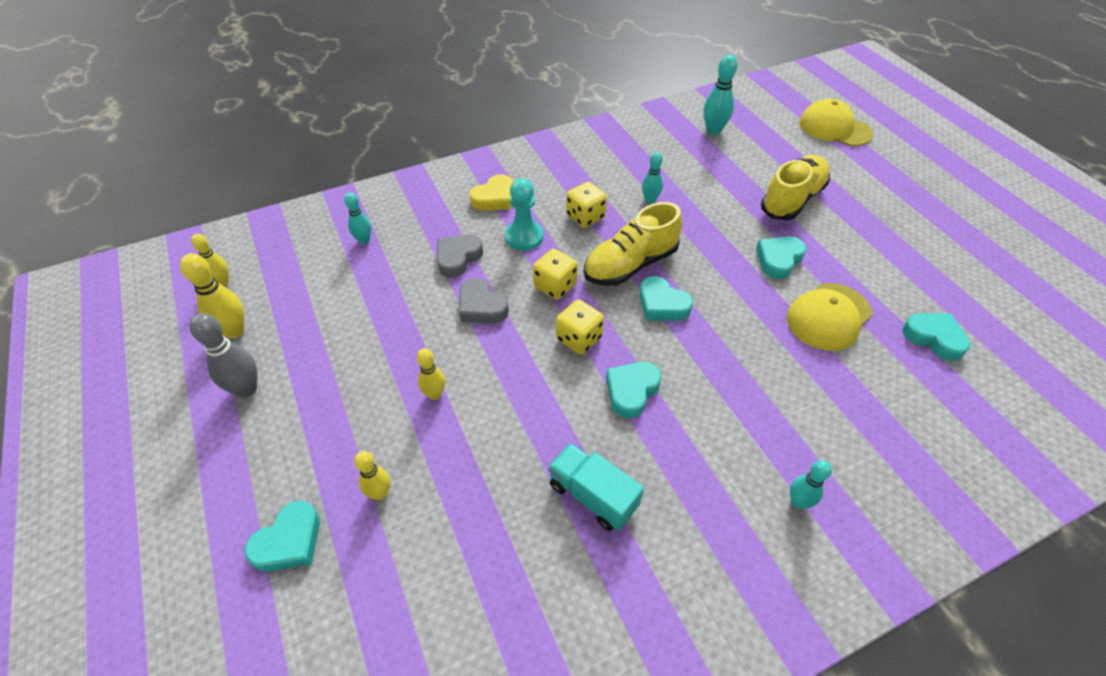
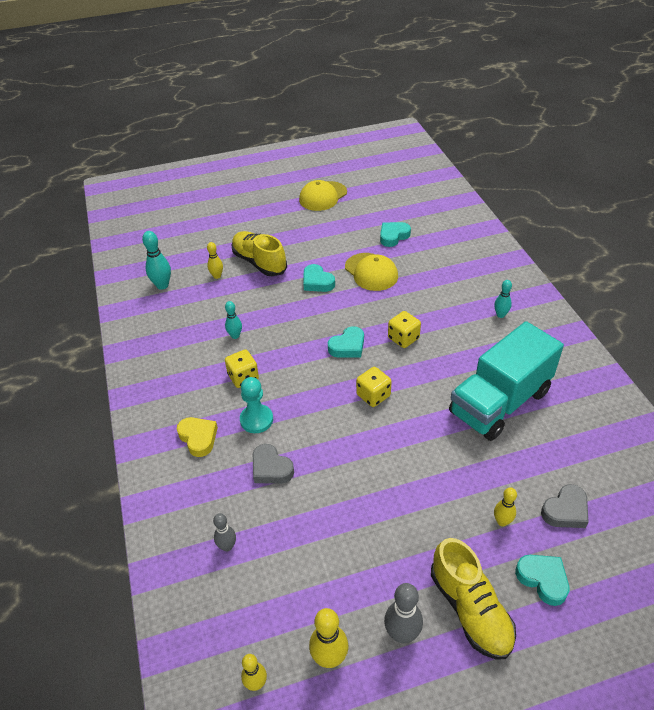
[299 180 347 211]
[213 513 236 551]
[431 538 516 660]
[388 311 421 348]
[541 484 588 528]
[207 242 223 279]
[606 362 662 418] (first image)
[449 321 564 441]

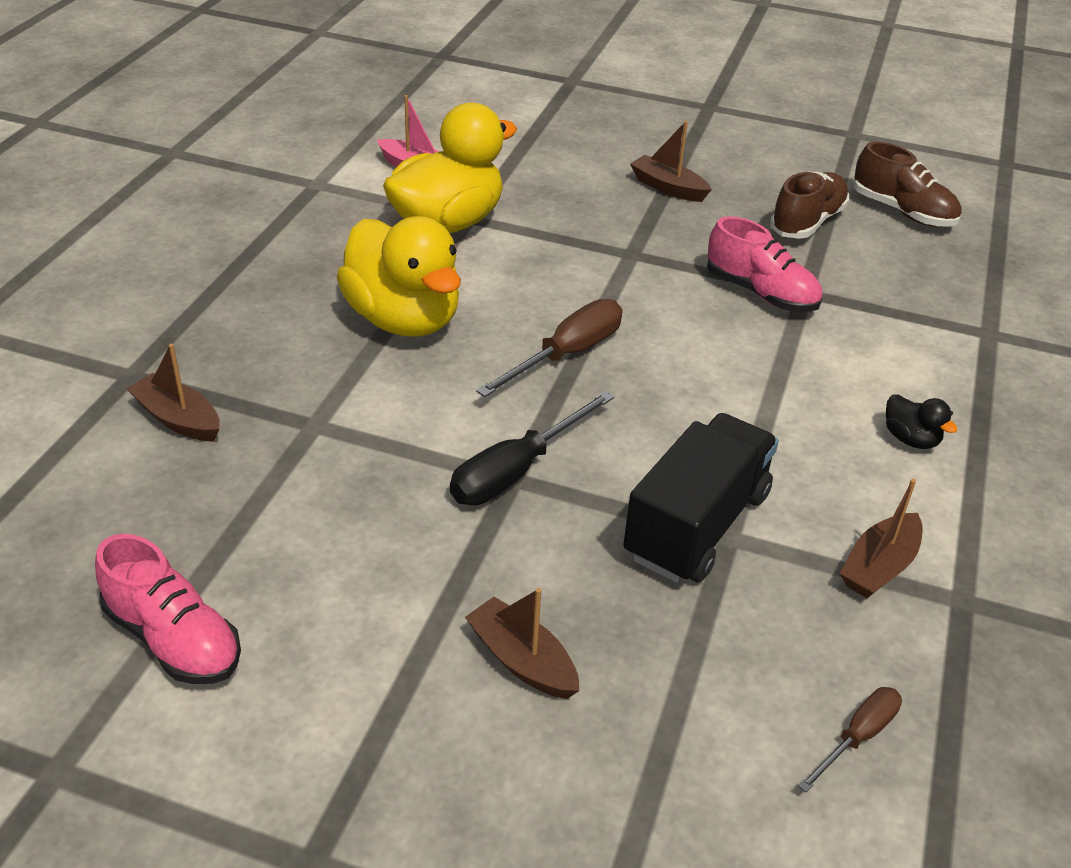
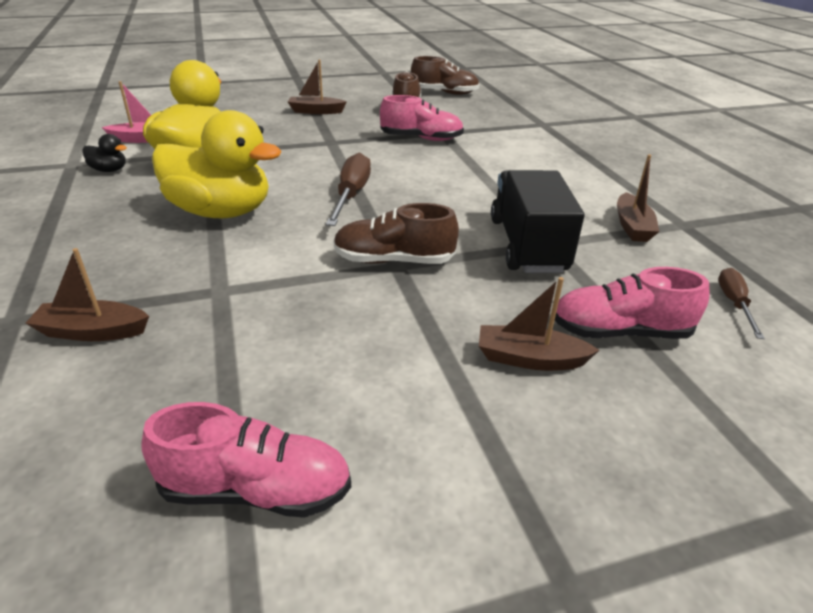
[333 203 459 264]
[82 134 127 172]
[555 267 709 339]

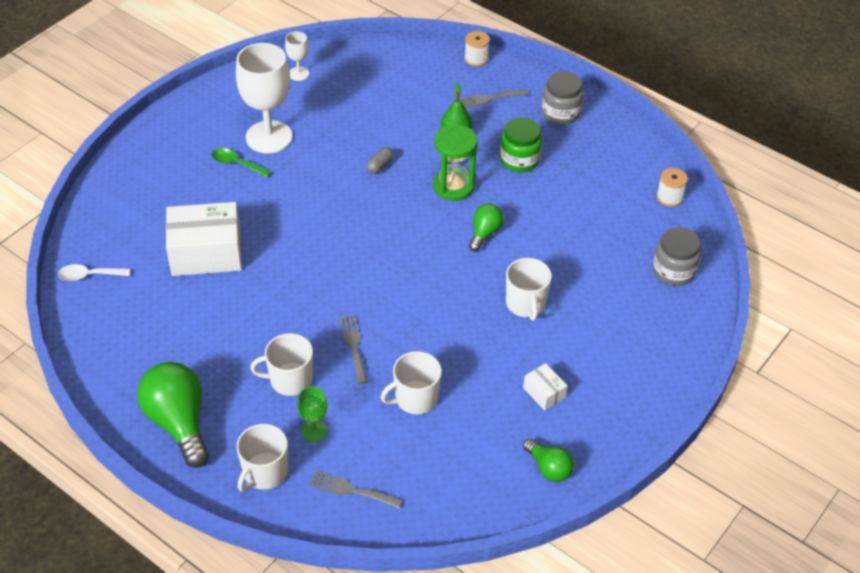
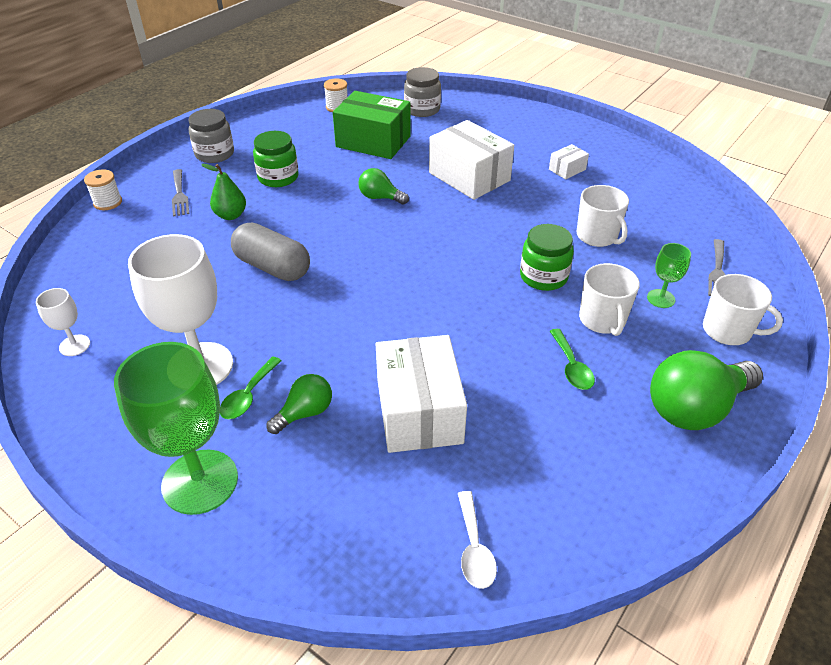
[433 125 477 201] (first image)
[231 223 310 281]
[429 120 514 200]
[520 224 574 291]
[267 374 332 434]
[333 91 411 159]
[550 329 595 390]
[114 342 238 515]

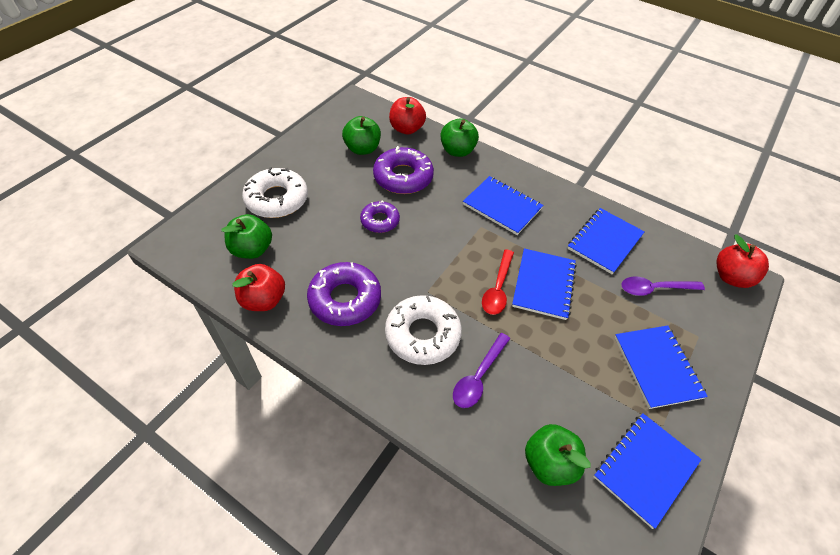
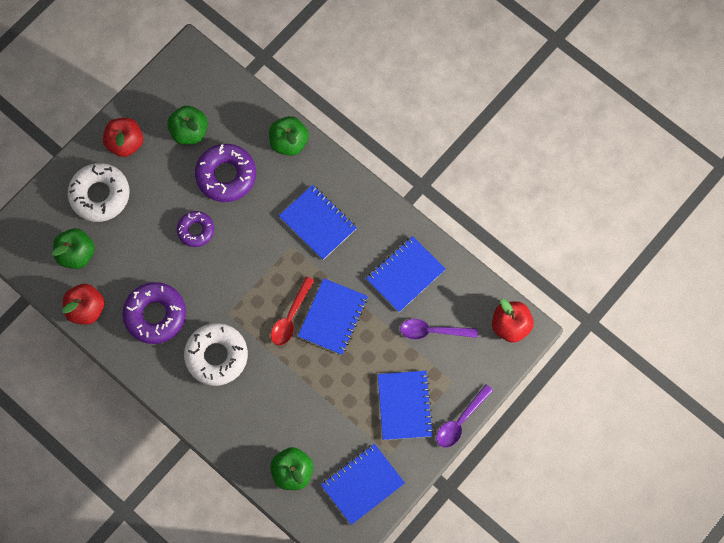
[103 118 143 157]
[437 384 493 448]

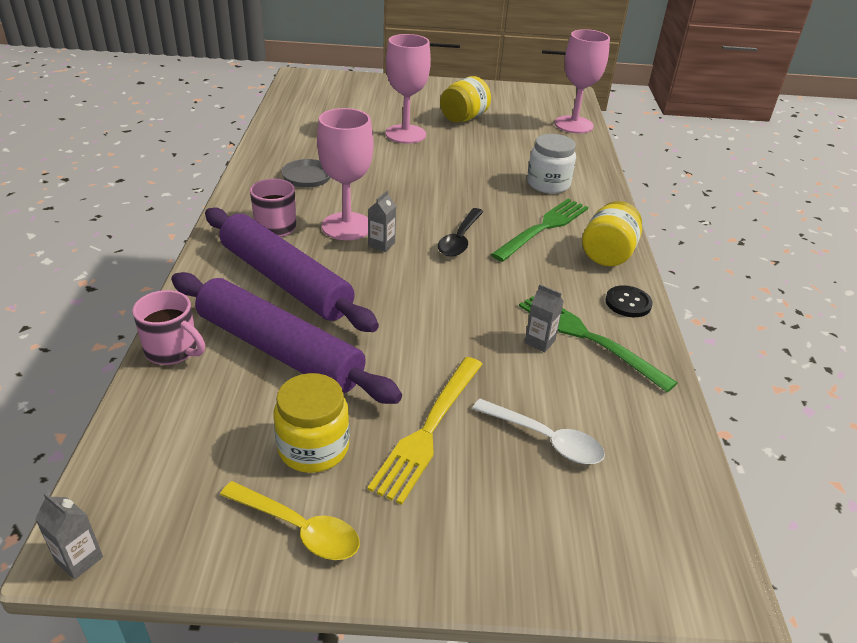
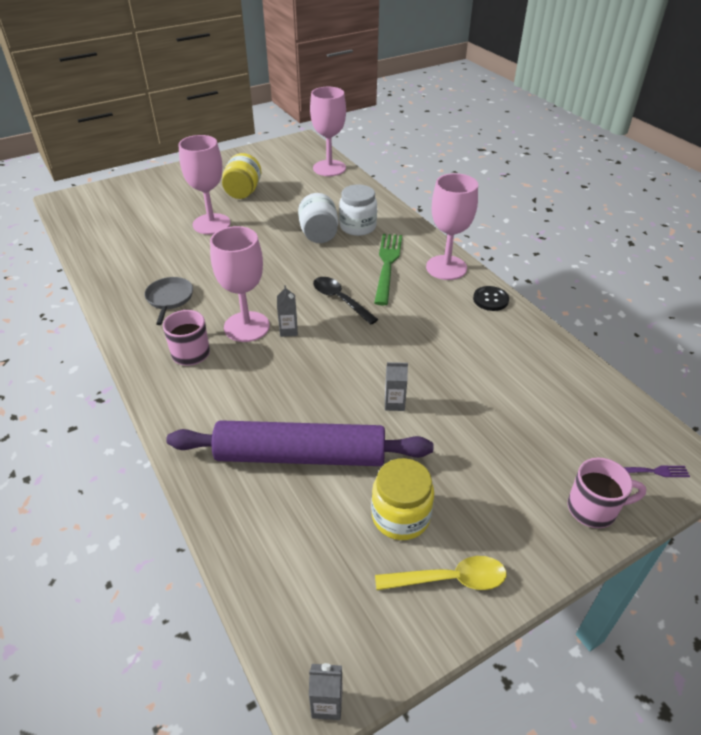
[426 173 478 280]
[205 208 379 332] (first image)
[313 277 378 325]
[385 362 408 411]
[567 457 646 528]
[519 294 678 392] (first image)
[367 357 483 505] (first image)
[472 399 605 464] (first image)
[298 193 338 243]
[624 466 690 477]

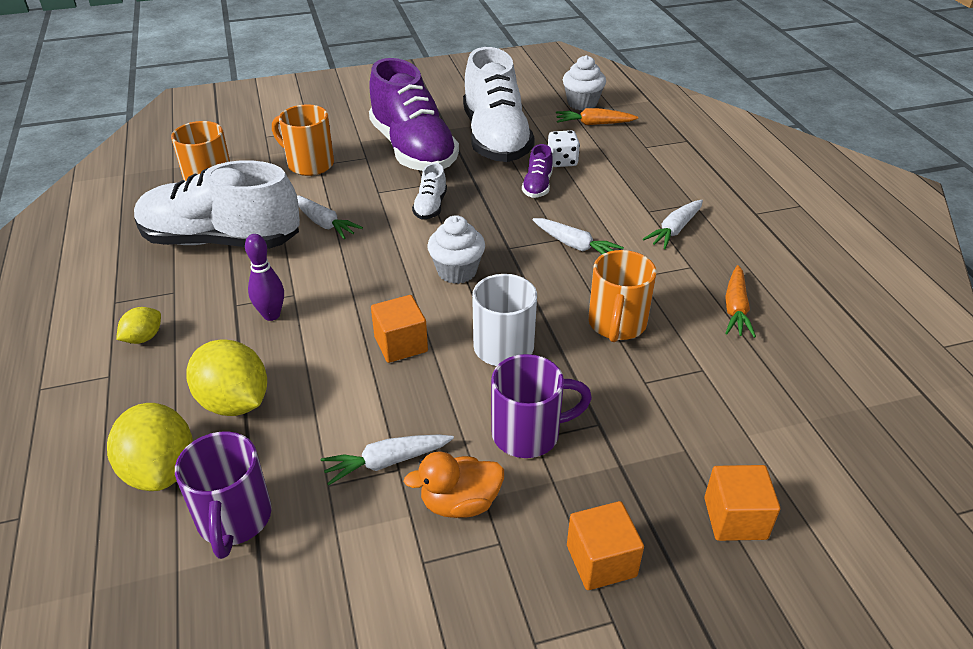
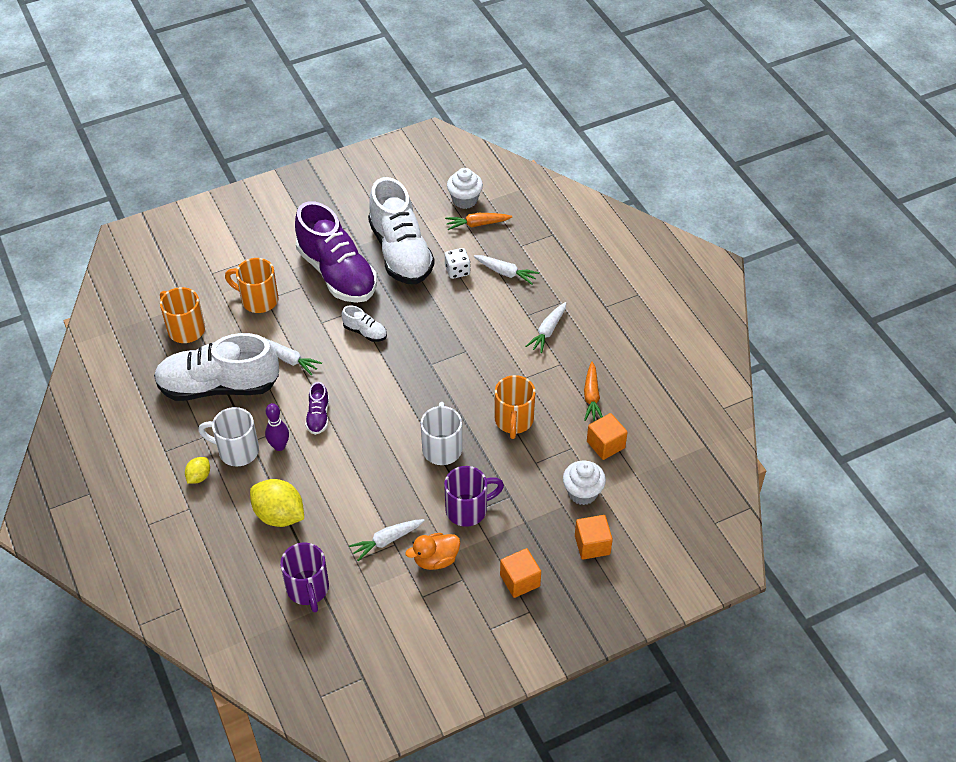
[305 382 329 435]
[342 305 387 342]
[563 460 606 505]
[474 255 539 285]
[587 413 628 460]
[107 403 193 491] (first image)
[199 407 259 467]

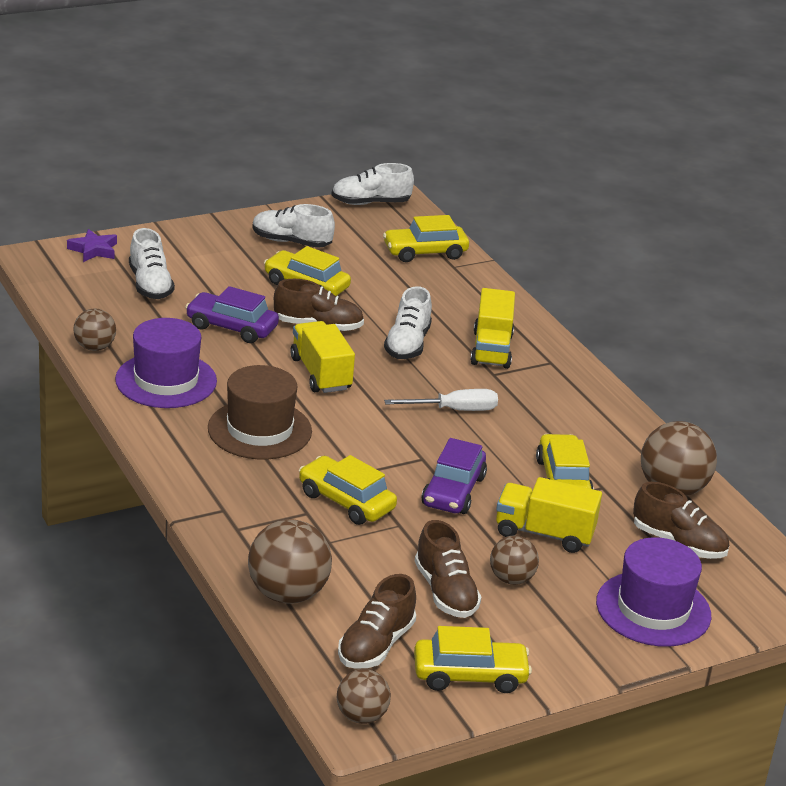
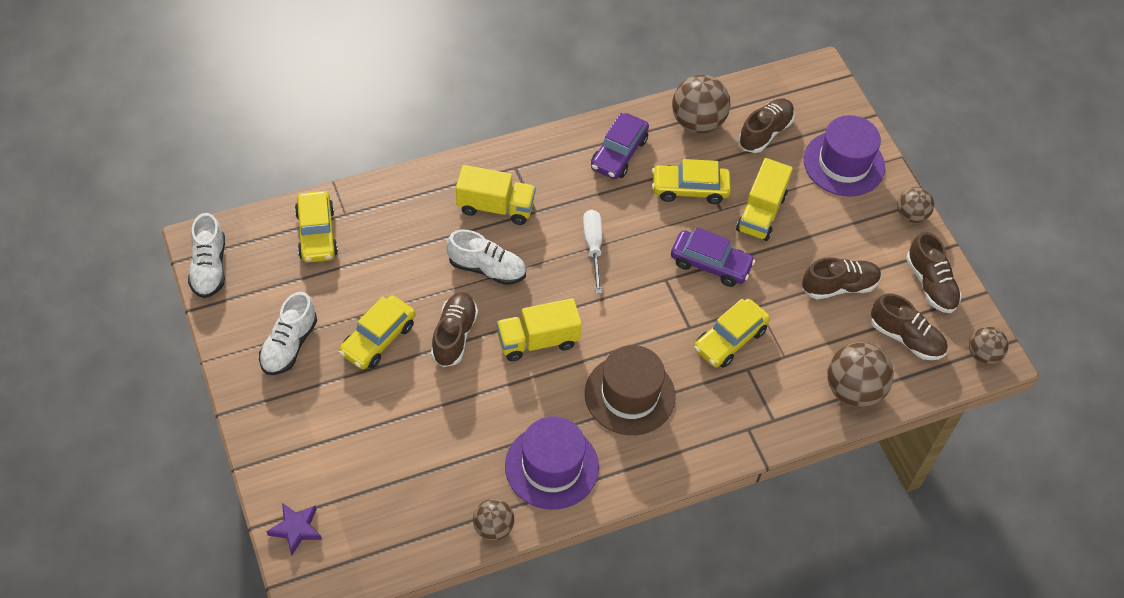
[129 228 175 299] (first image)
[591 113 649 179]
[897 187 934 223]
[906 232 962 313]

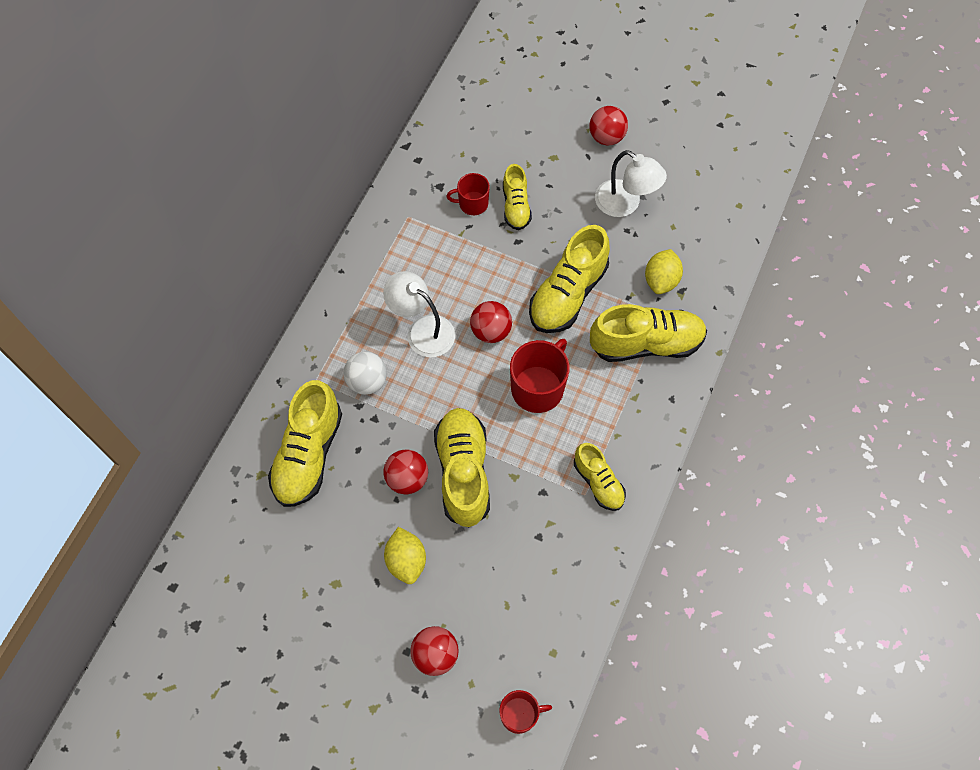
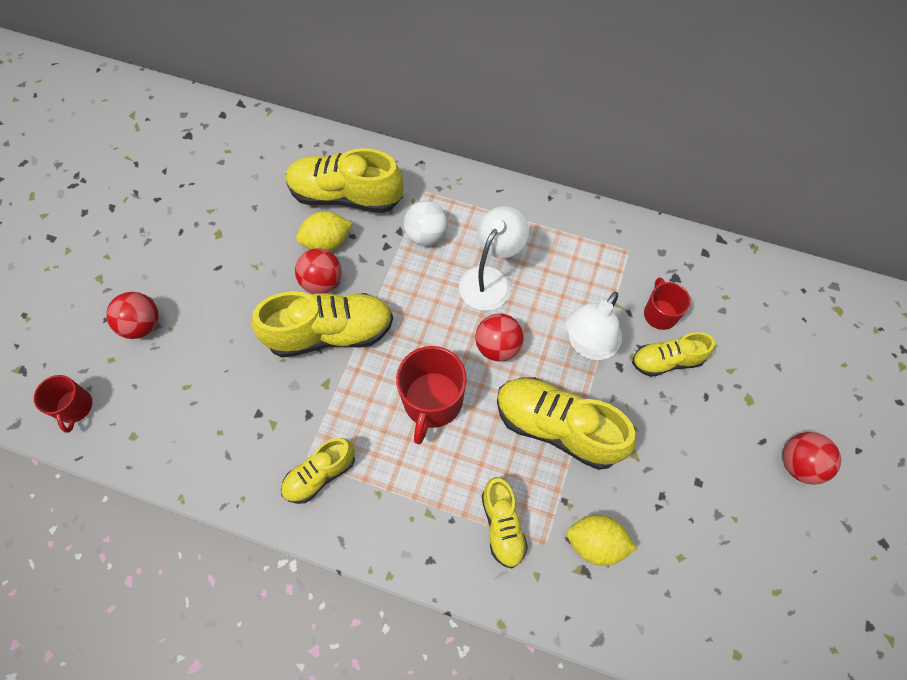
[566 292 622 360]
[482 477 528 568]
[396 346 467 444]
[296 211 353 251]

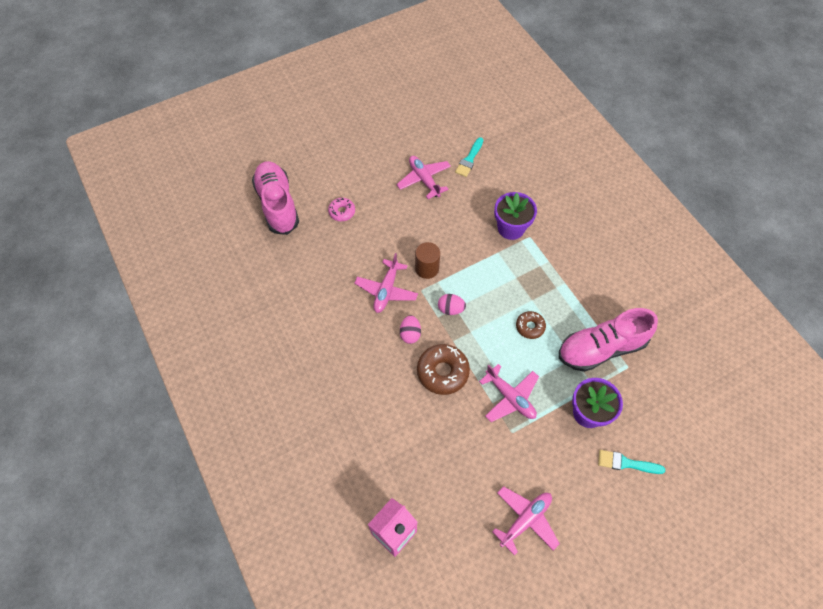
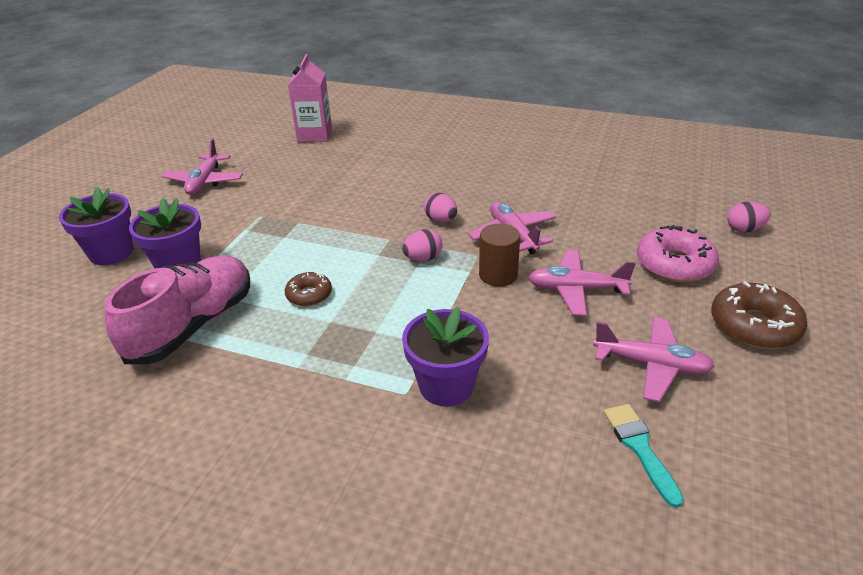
[727 202 771 233]
[637 225 719 282]
[711 281 807 349]
[528 250 636 316]
[59 187 133 265]

